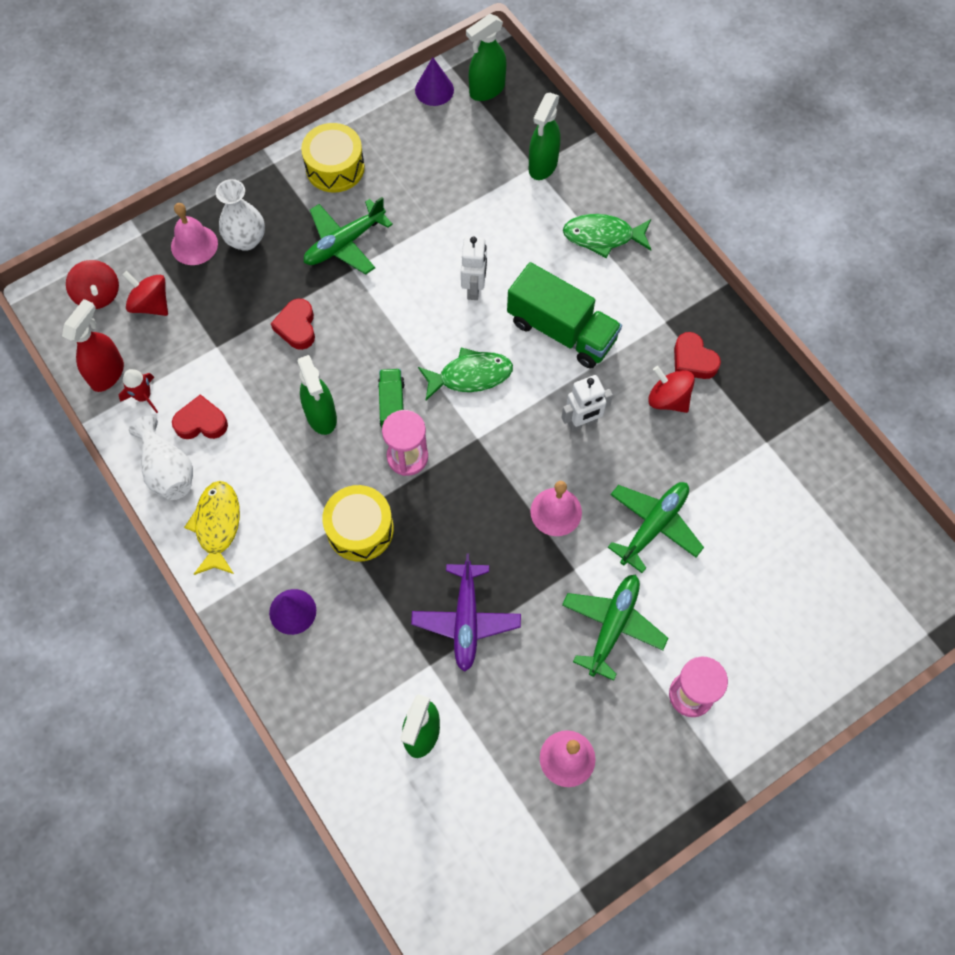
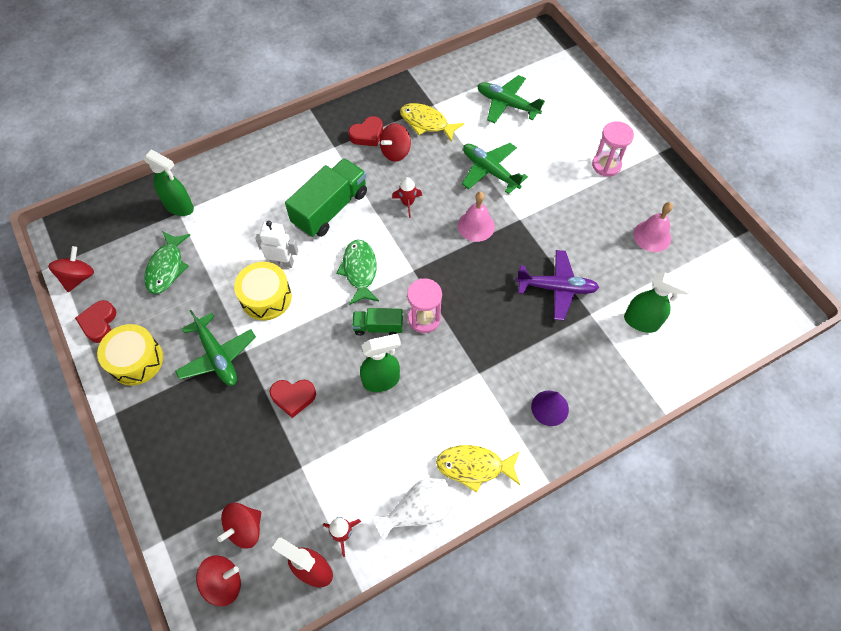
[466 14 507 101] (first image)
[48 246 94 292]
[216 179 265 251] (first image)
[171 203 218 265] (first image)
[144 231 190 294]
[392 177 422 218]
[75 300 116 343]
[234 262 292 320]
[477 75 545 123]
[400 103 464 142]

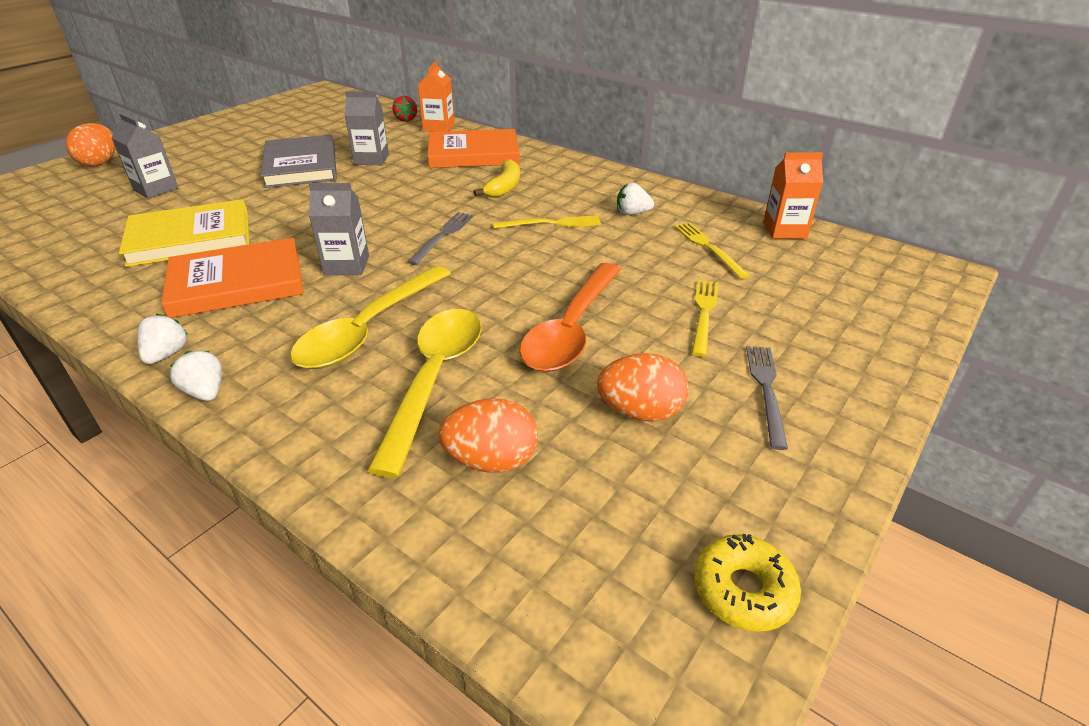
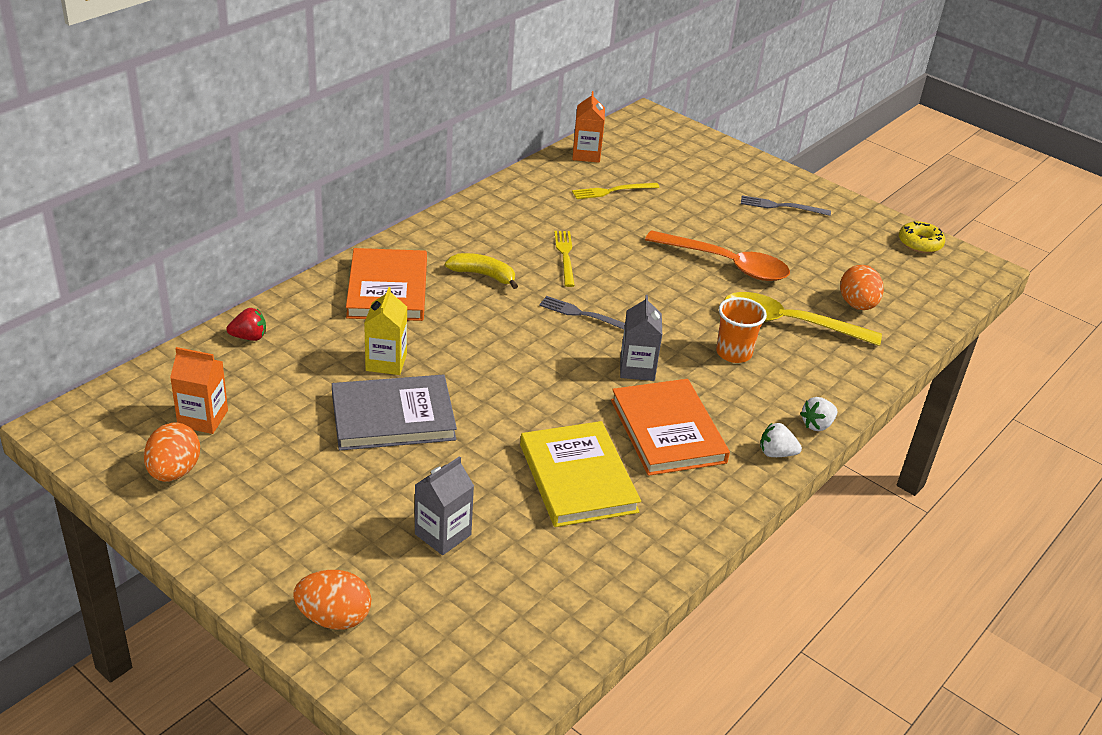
[170 347 228 434]
[364 287 407 375]
[617 183 654 215] (first image)
[716 297 767 363]
[692 280 719 357] (first image)
[144 423 200 482]

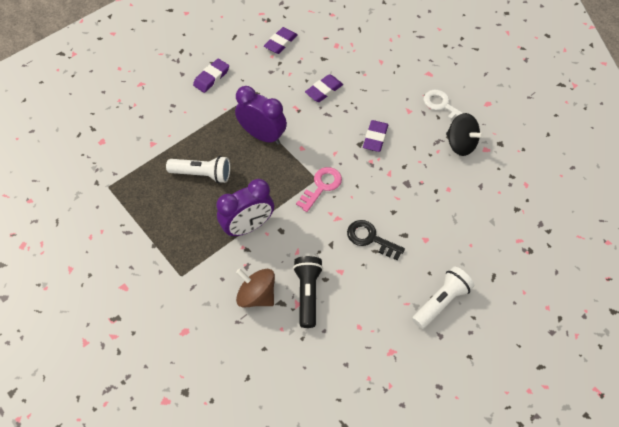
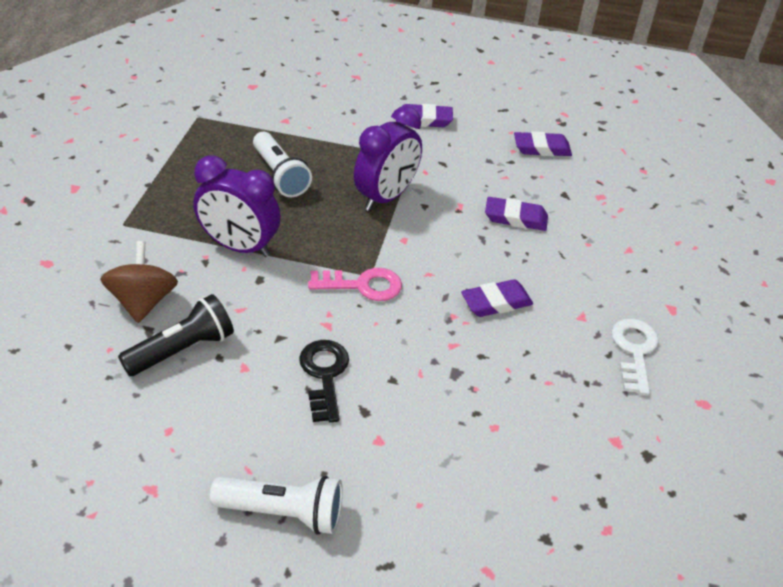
[354 106 422 211]
[446 113 484 156] (first image)

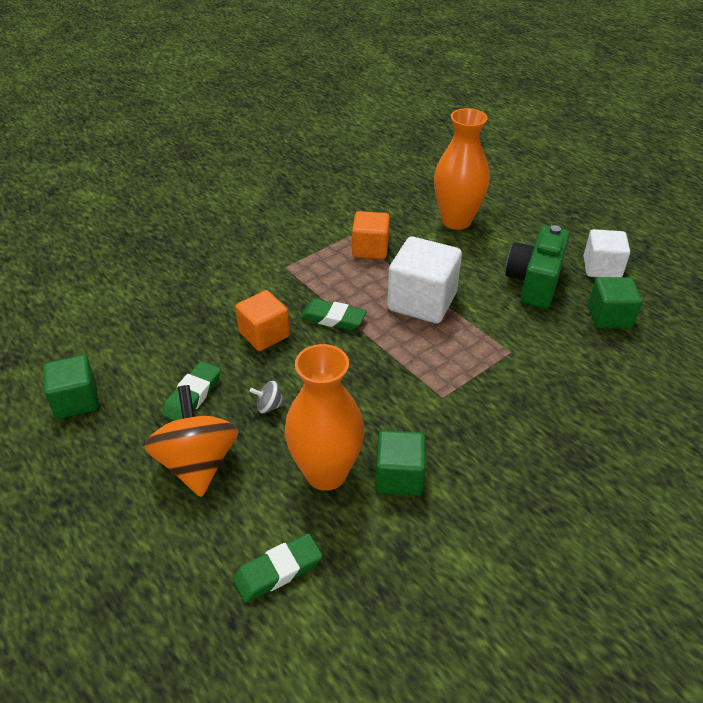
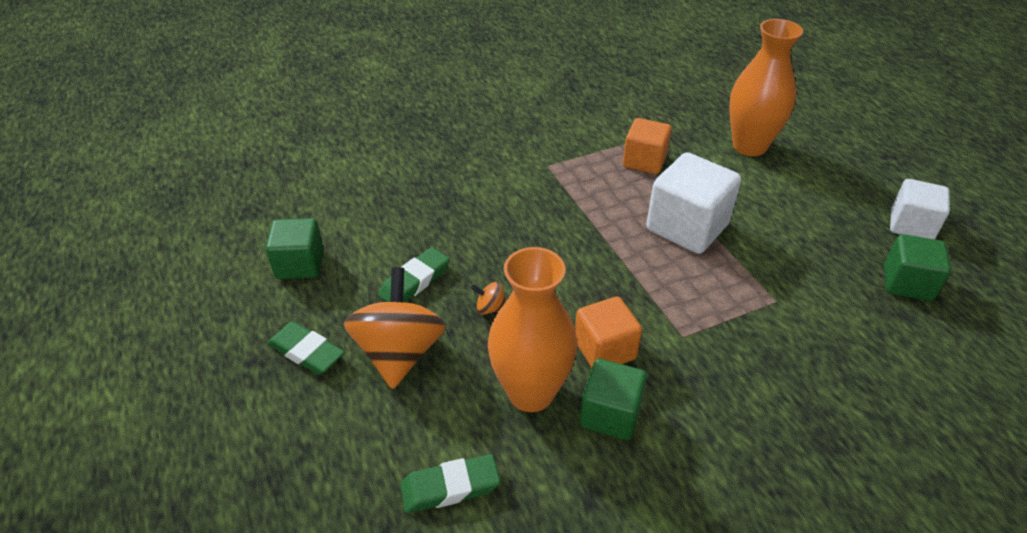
[505 225 570 308] (first image)
[575 296 642 368]
[267 321 345 375]
[471 281 506 315]

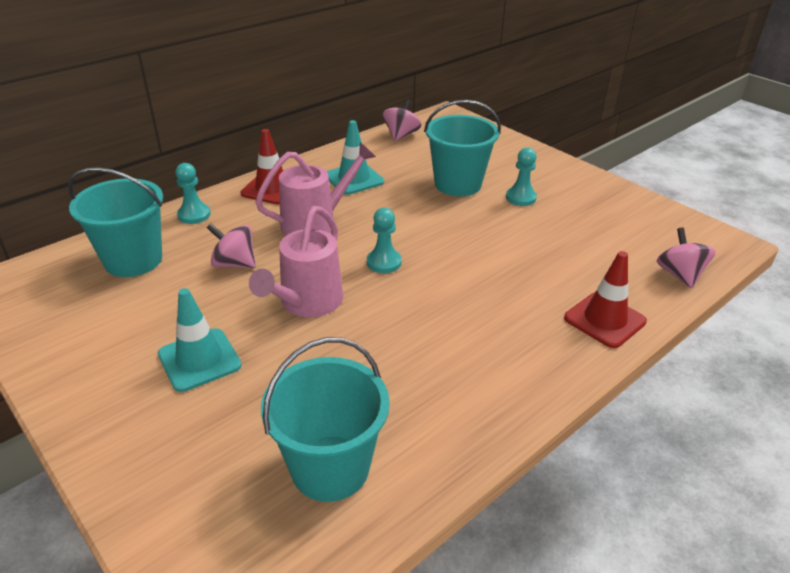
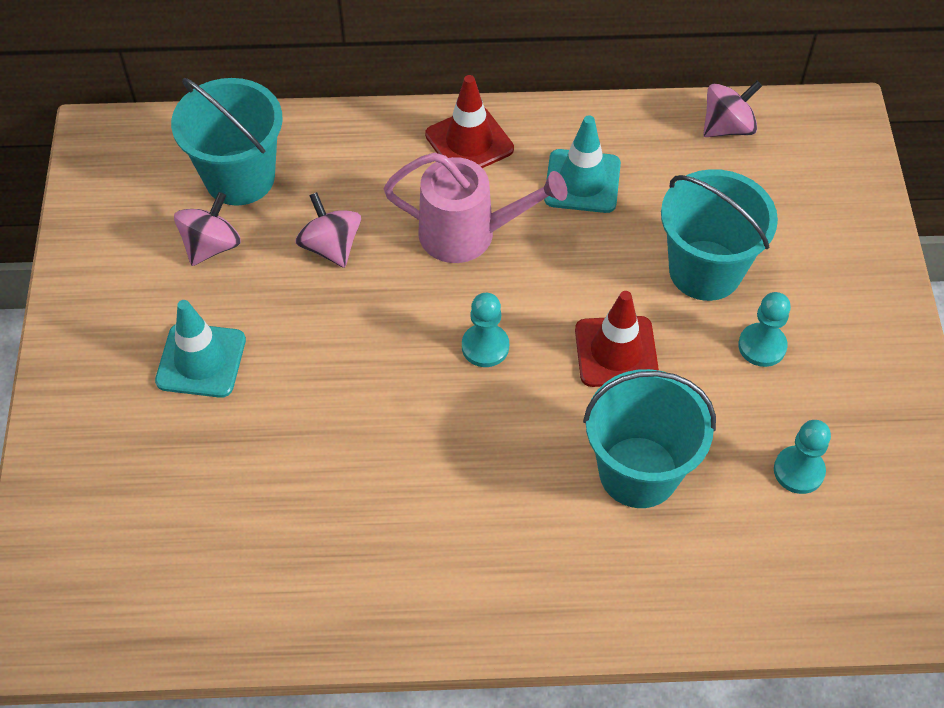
[774 420 831 494]
[249 206 343 317] (first image)
[174 192 241 266]
[575 291 659 387]
[583 369 716 508]

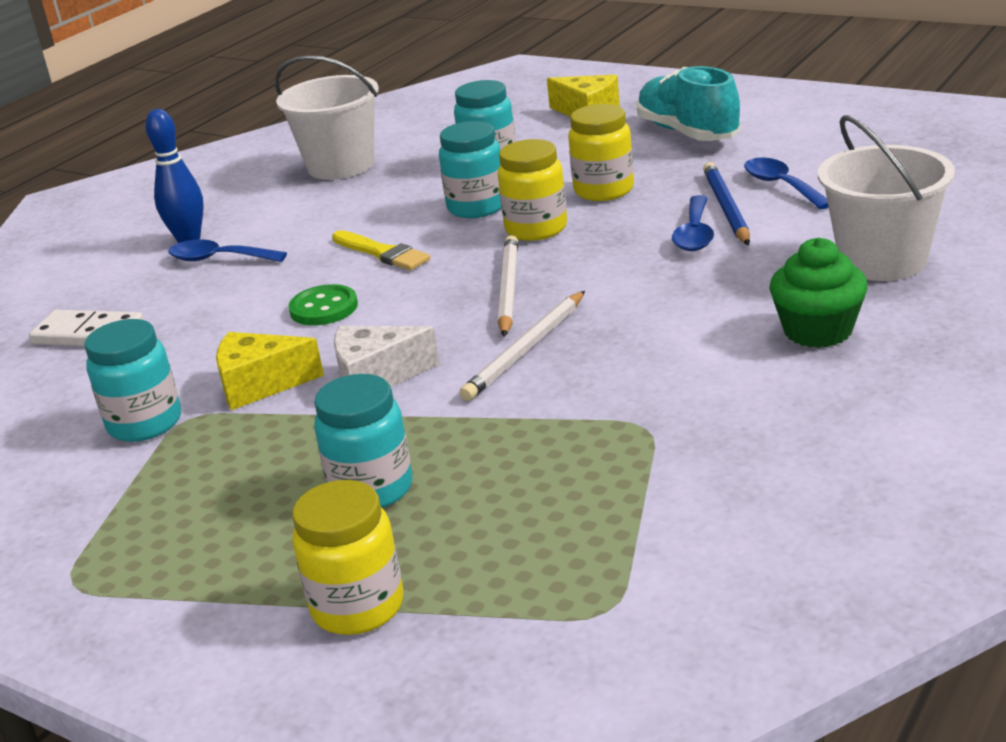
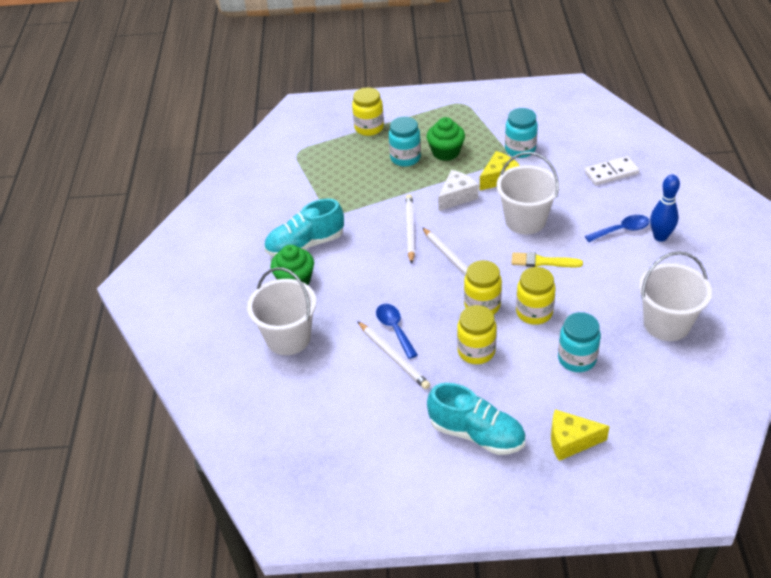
[516 267 556 325]
[744 158 828 209] (first image)
[357 321 430 389]
[496 152 559 234]
[427 117 465 161]
[264 199 344 257]

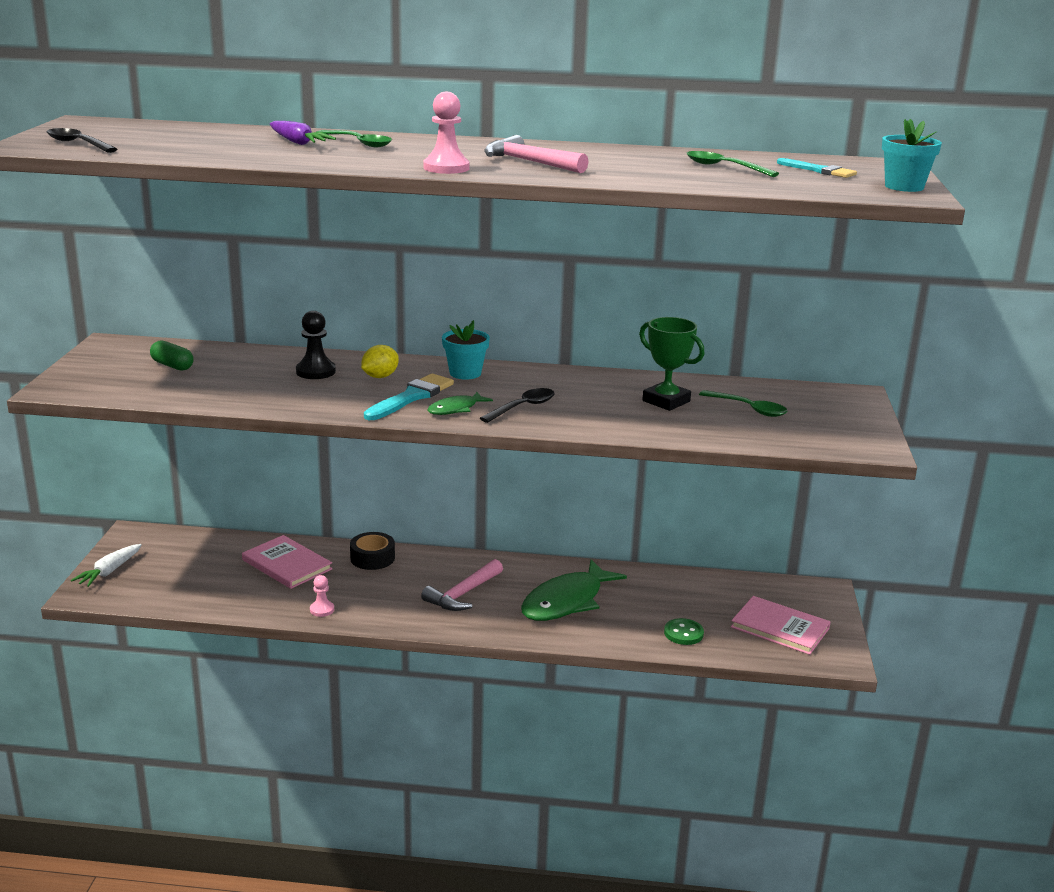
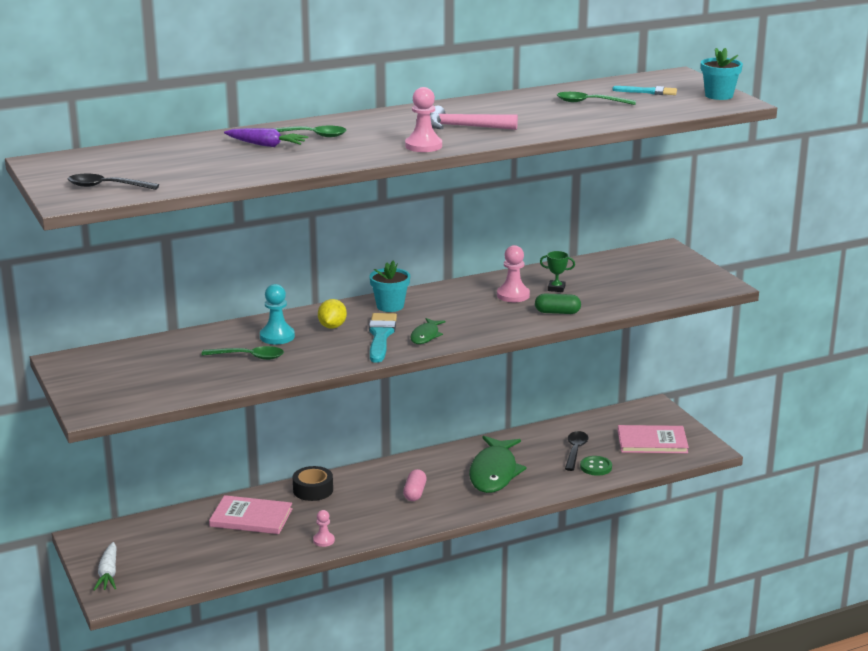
[260 284 295 344]
[540 251 575 292]
[535 293 581 314]
[565 431 588 471]
[201 346 284 360]
[403 469 427 501]
[497 245 530 302]

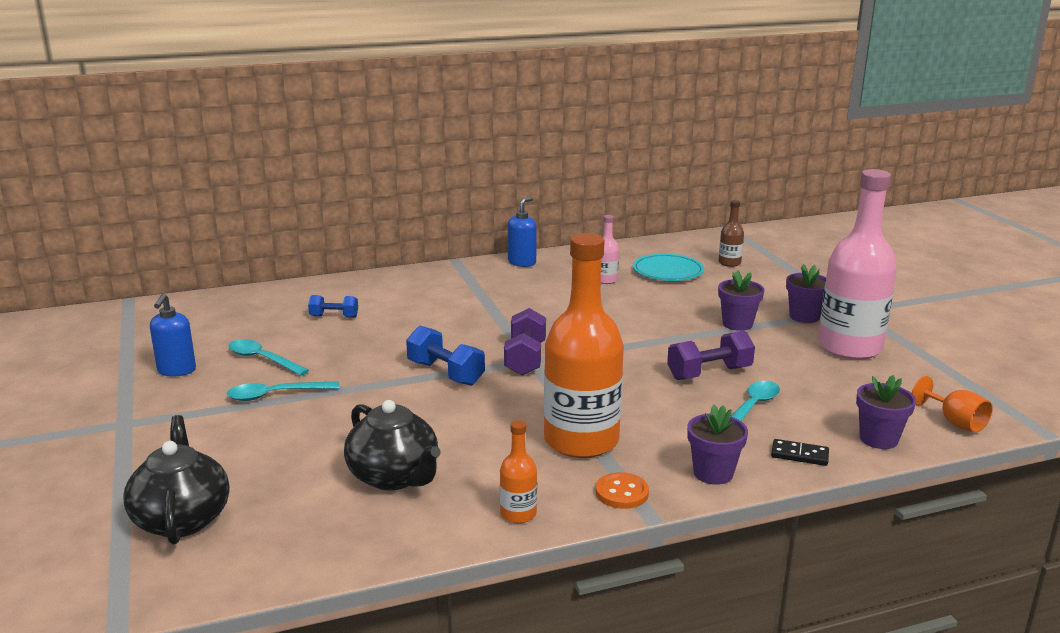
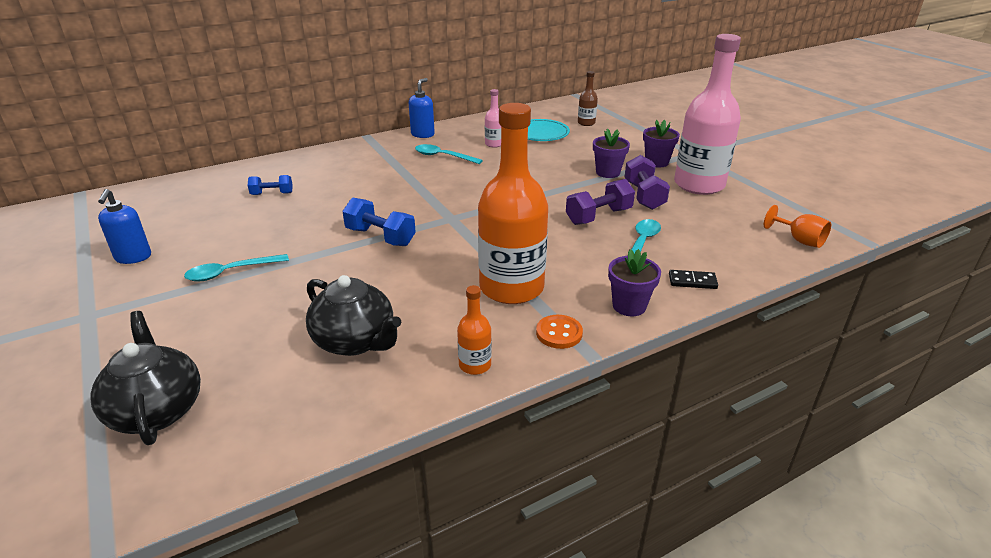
[624 155 670 210]
[415 144 483 164]
[856 375 916 449] (first image)

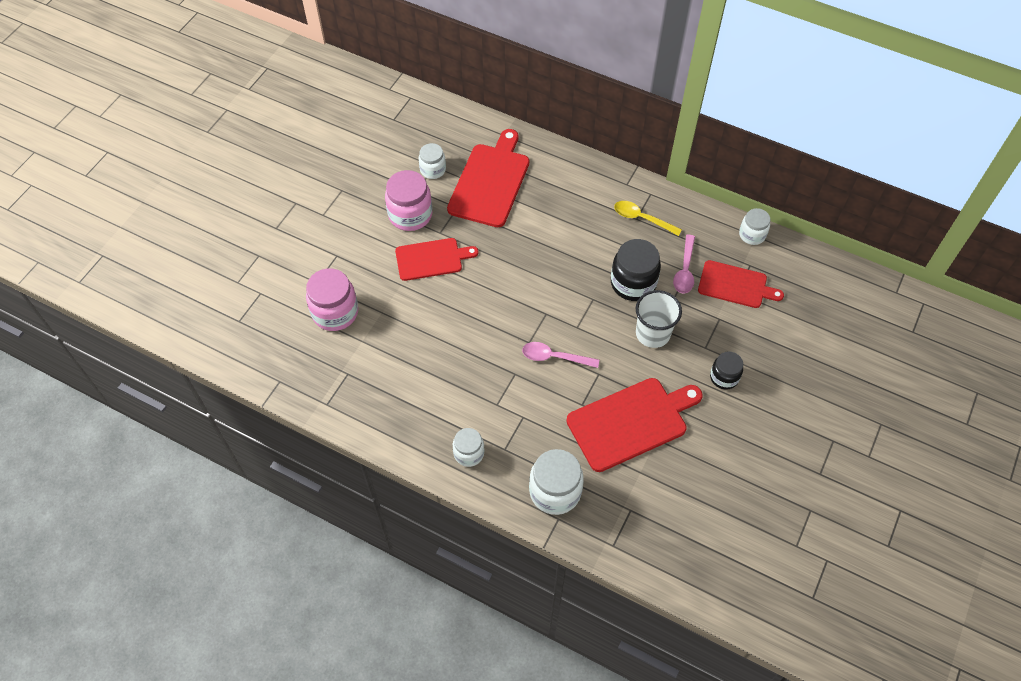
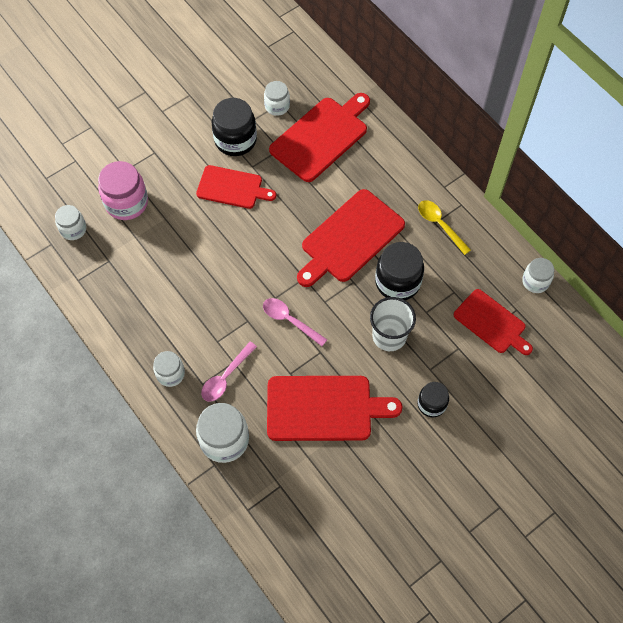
[212 98 257 156]
[201 342 257 402]
[297 189 405 287]
[55 205 86 240]

